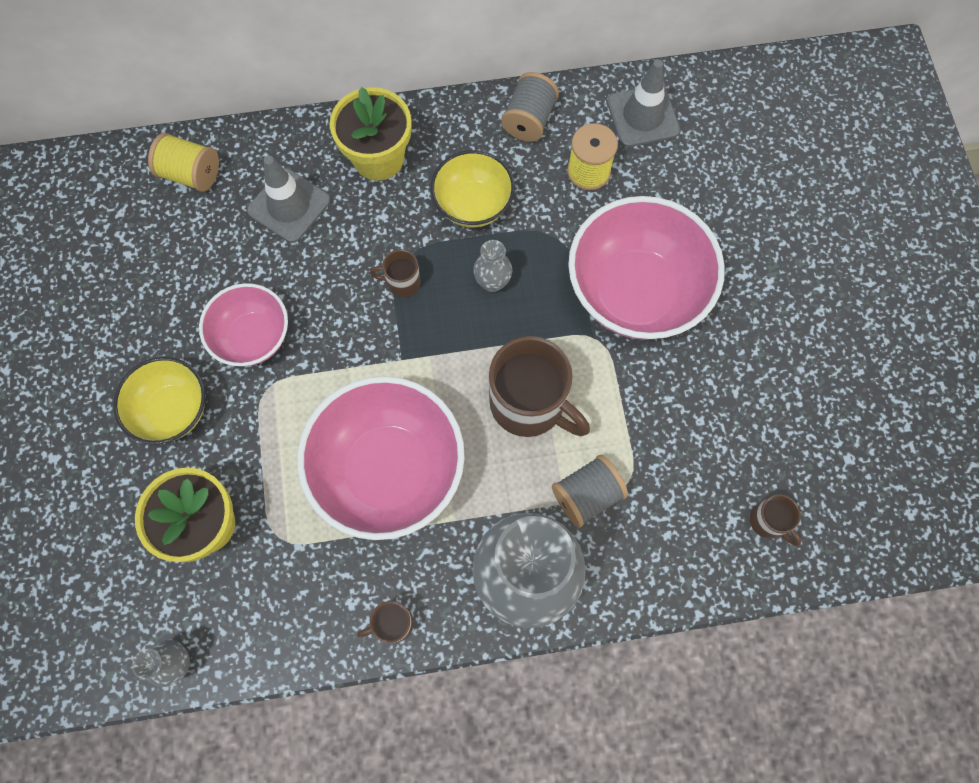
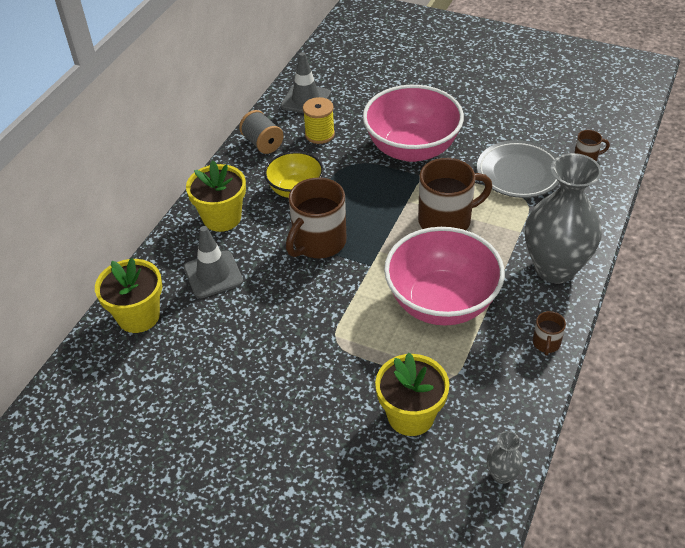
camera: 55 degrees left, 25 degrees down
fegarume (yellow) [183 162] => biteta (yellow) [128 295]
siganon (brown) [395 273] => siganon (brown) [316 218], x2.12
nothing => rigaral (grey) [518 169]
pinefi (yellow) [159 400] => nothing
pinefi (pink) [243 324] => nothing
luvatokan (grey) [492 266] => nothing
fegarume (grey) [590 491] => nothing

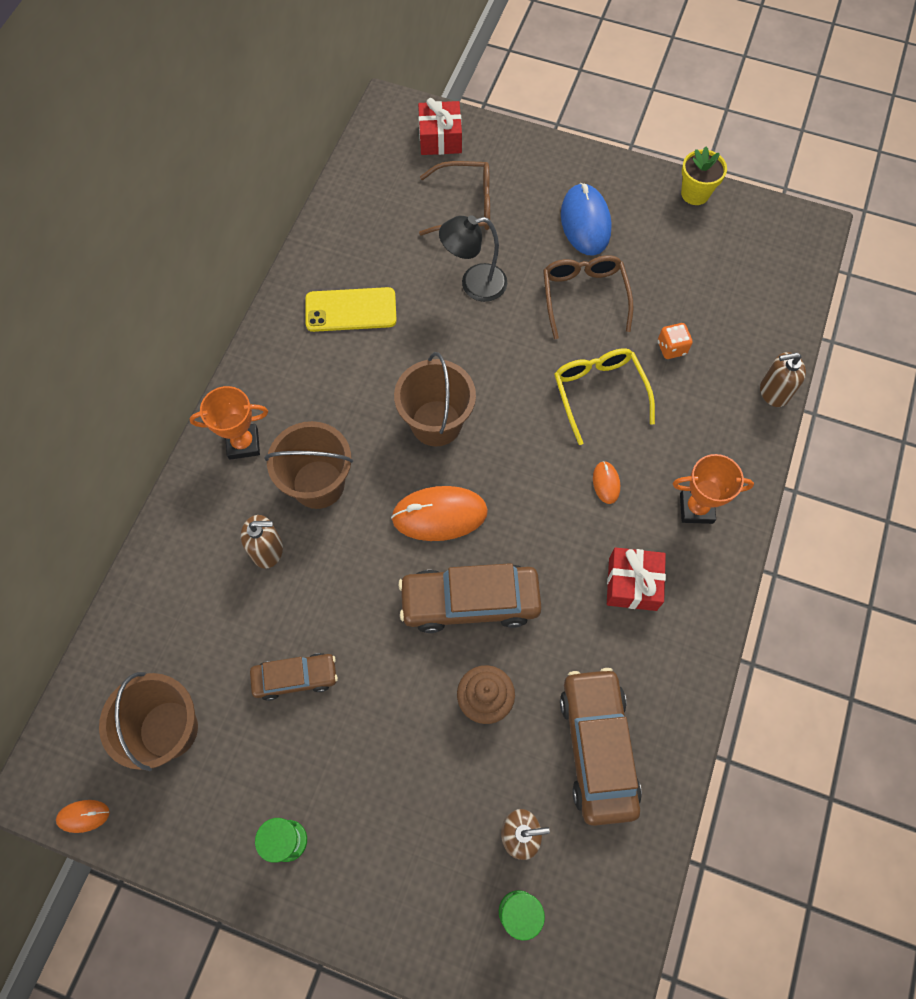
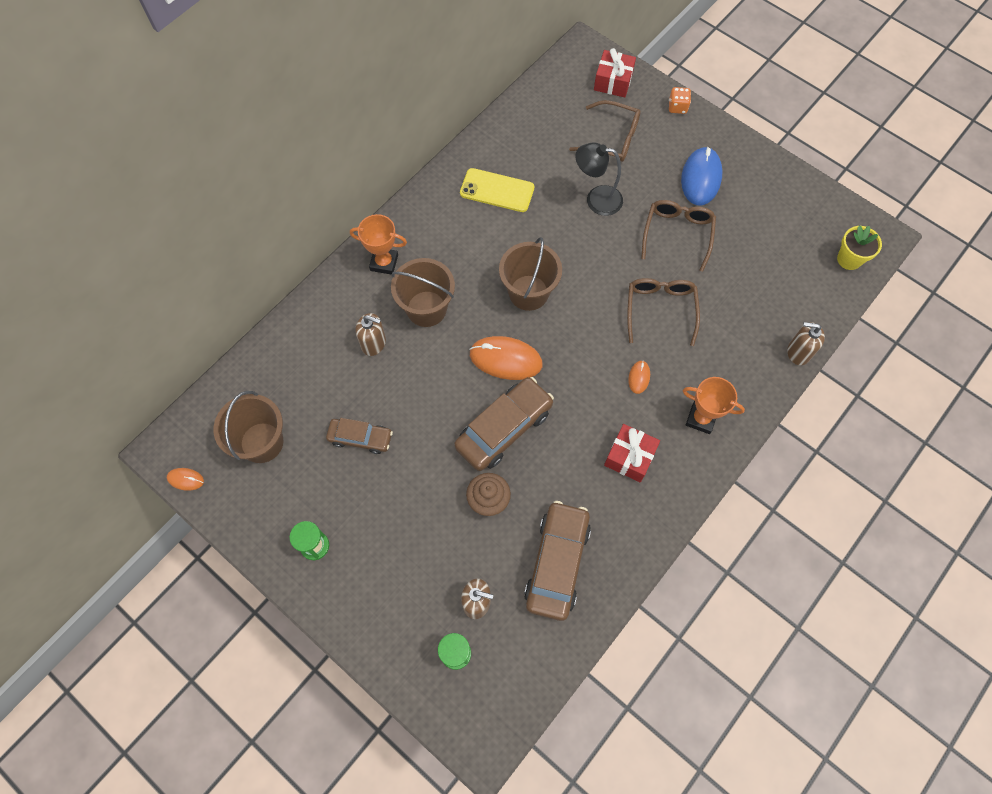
camera: 20 degrees right, 0 degrees up
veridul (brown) [470 598] => veridul (brown) [504 424], 120 degrees clockwise
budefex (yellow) [604 396] => budefex (brown) [663 312]
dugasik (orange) [675 341] => dugasik (orange) [680 100], relocated
biteta (yellow) [704 176] => biteta (yellow) [859 247], relocated

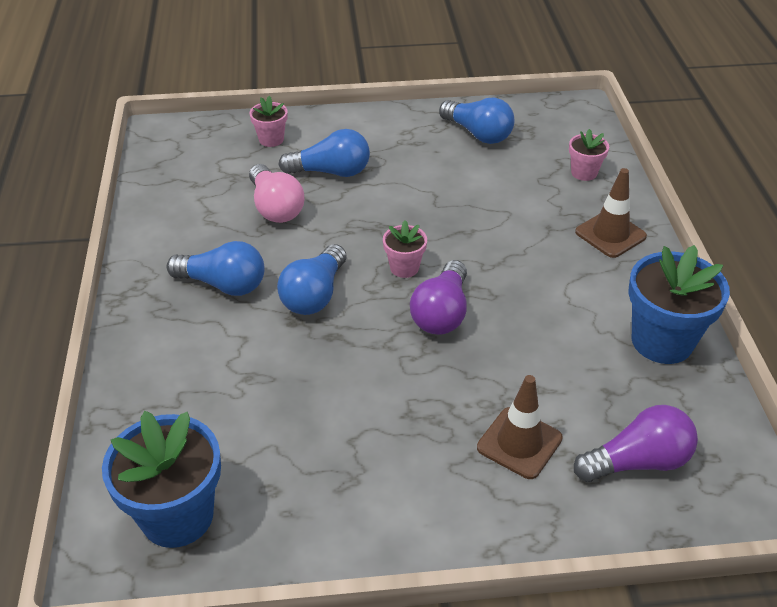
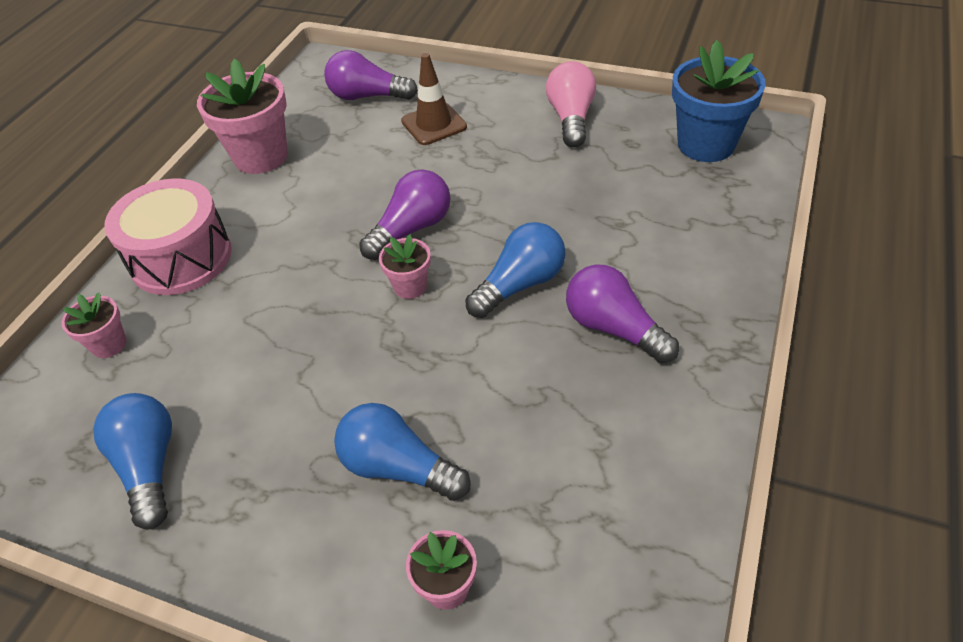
camera: 150 degrees left, 5 degrees up
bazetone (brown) [611 213] => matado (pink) [168 236]
biteta (blue) [679 304] => biteta (pink) [242 116]
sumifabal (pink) [276 193] => sumifabal (pink) [571 104], relocated
sumifabal (blue) [216 268] => sumifabal (purple) [622 313]

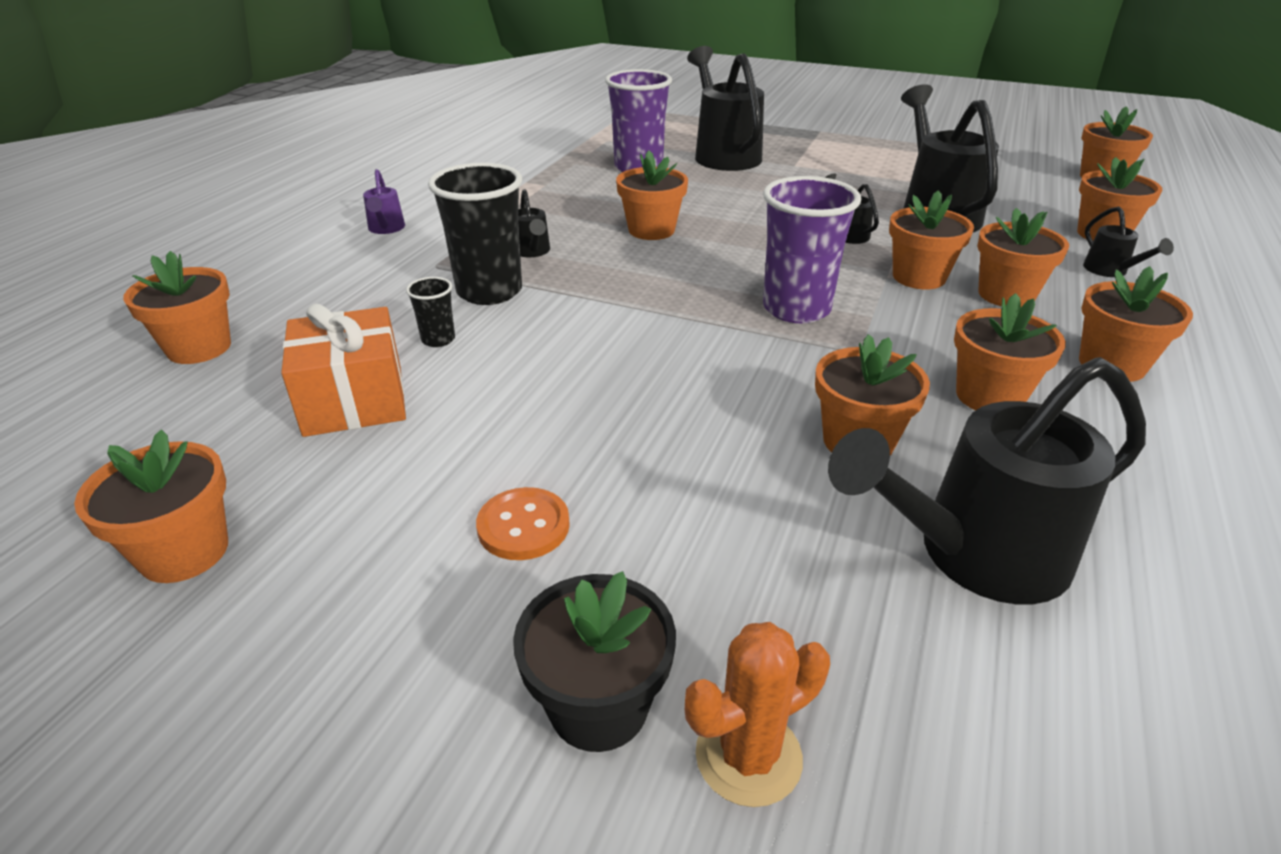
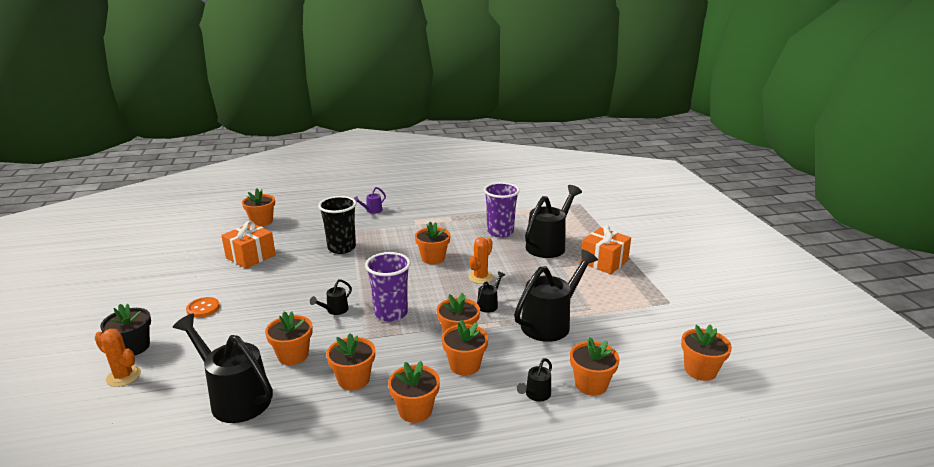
camera: 55 degrees right, 10 degrees down
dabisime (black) [534 223] => dabisime (black) [331 297], relocated
nothing => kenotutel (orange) [480 260]
nothing => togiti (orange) [605 249]
biteta (orange) [151 506] => nothing
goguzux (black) [430 312] => nothing

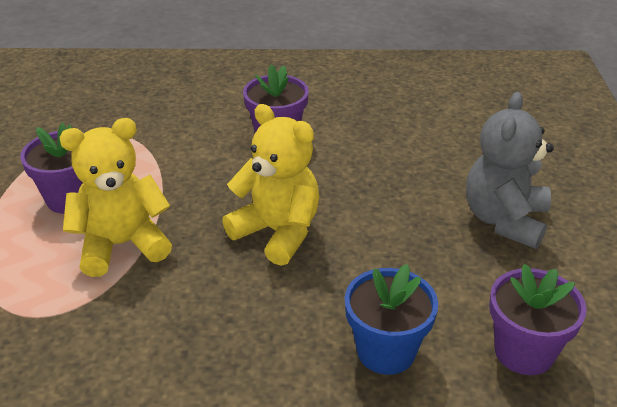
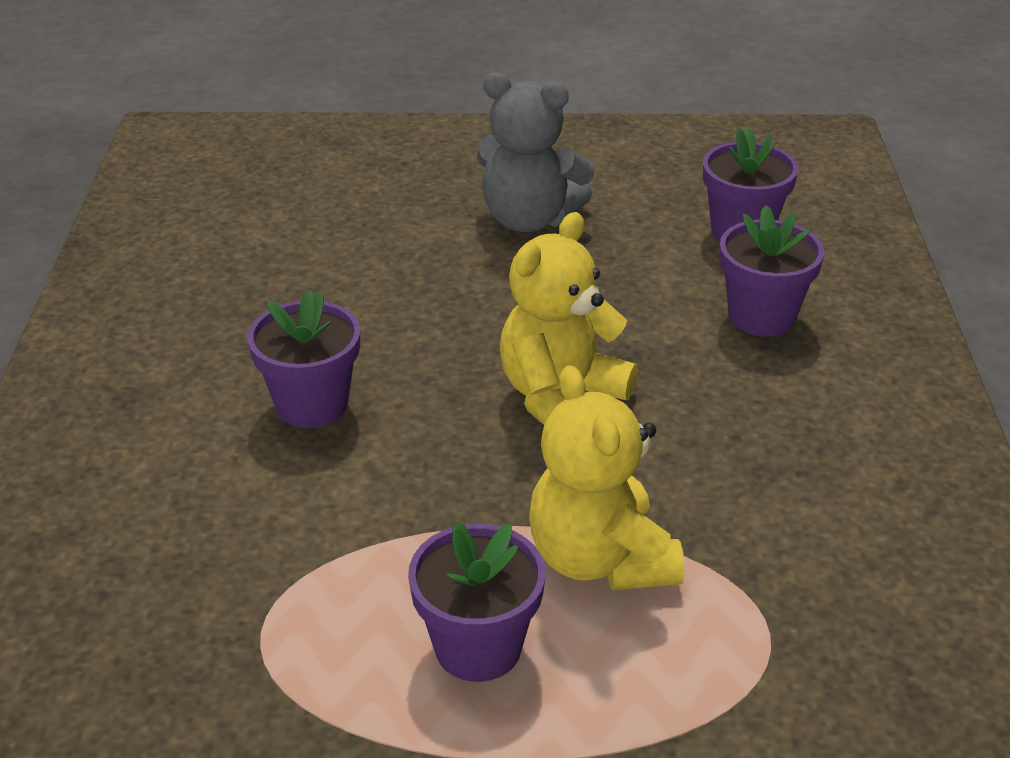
camera: 90 degrees left, 0 degrees up
biteta (blue) [391 319] => biteta (purple) [771 270]

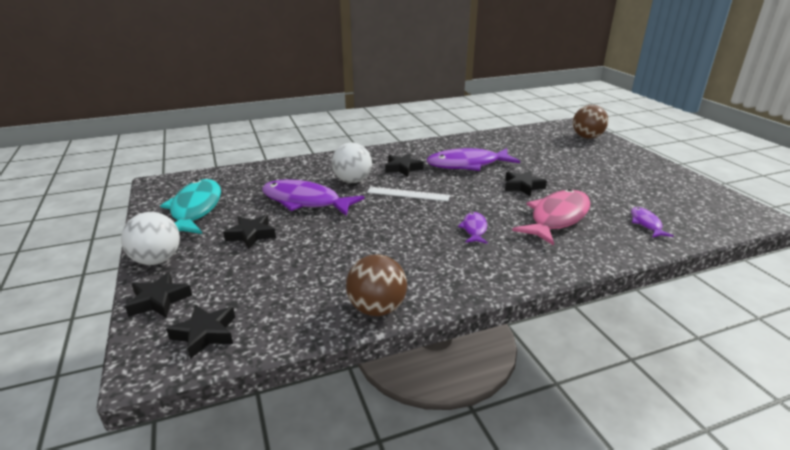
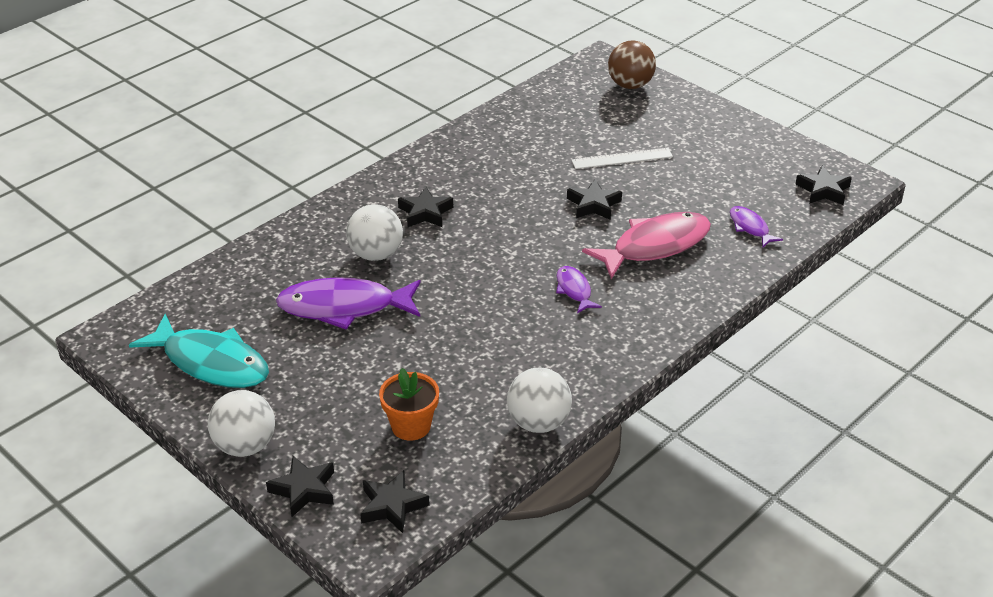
camera: 25 degrees left, 10 degrees up
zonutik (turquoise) [190 206] => zonutik (turquoise) [199 351], 150 degrees clockwise
nothing => biteta (orange) [409 404]
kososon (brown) [376 285] => kososon (white) [539 400]
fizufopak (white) [408 194] => fizufopak (white) [622 158], relocated
zonutik (pink) [551 217] => zonutik (pink) [646 245], 45 degrees clockwise
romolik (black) [249 232] => romolik (black) [823 185], relocated
zonutik (purple) [473 159] => nothing

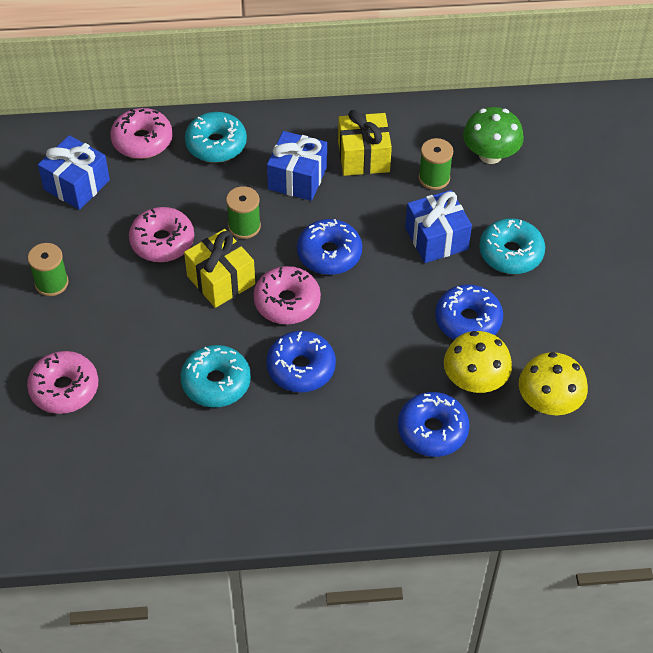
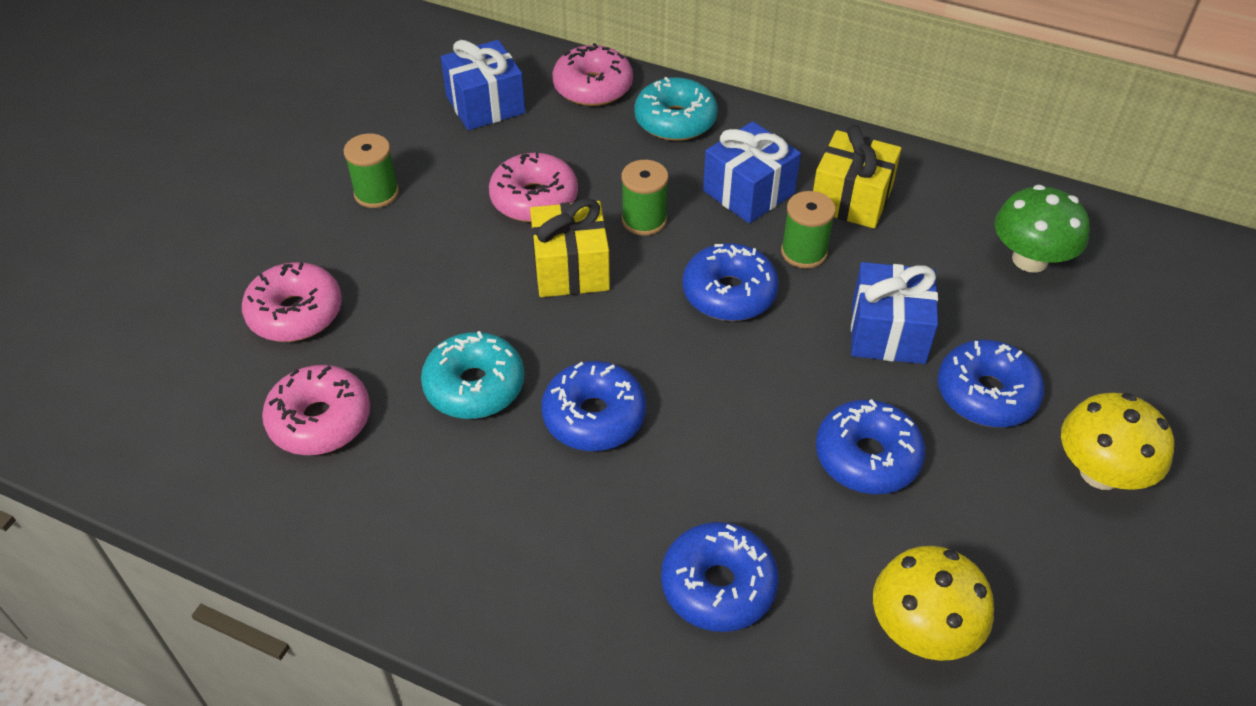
camera: 30 degrees right, 5 degrees down
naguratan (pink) [287 295] => naguratan (pink) [316 410], relocated
fegarume (green) [436 164] => fegarume (green) [808 229], relocated
naguratan (turquoise) [512 246] => naguratan (blue) [991 383]
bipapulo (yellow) [478 362] => bipapulo (yellow) [1117 441], relocated

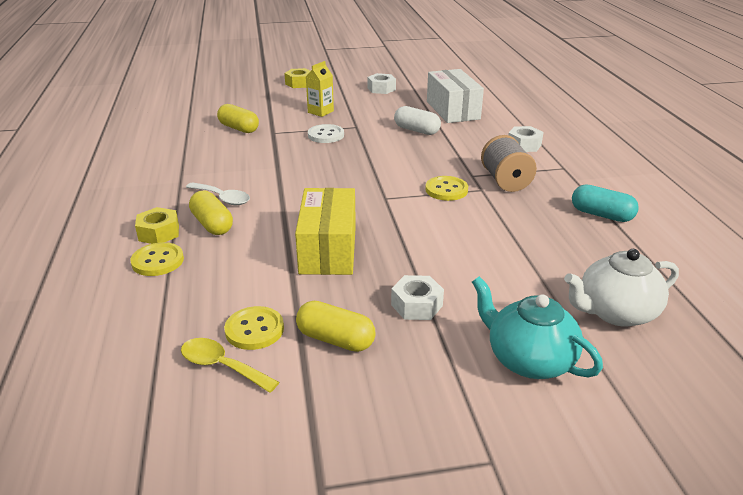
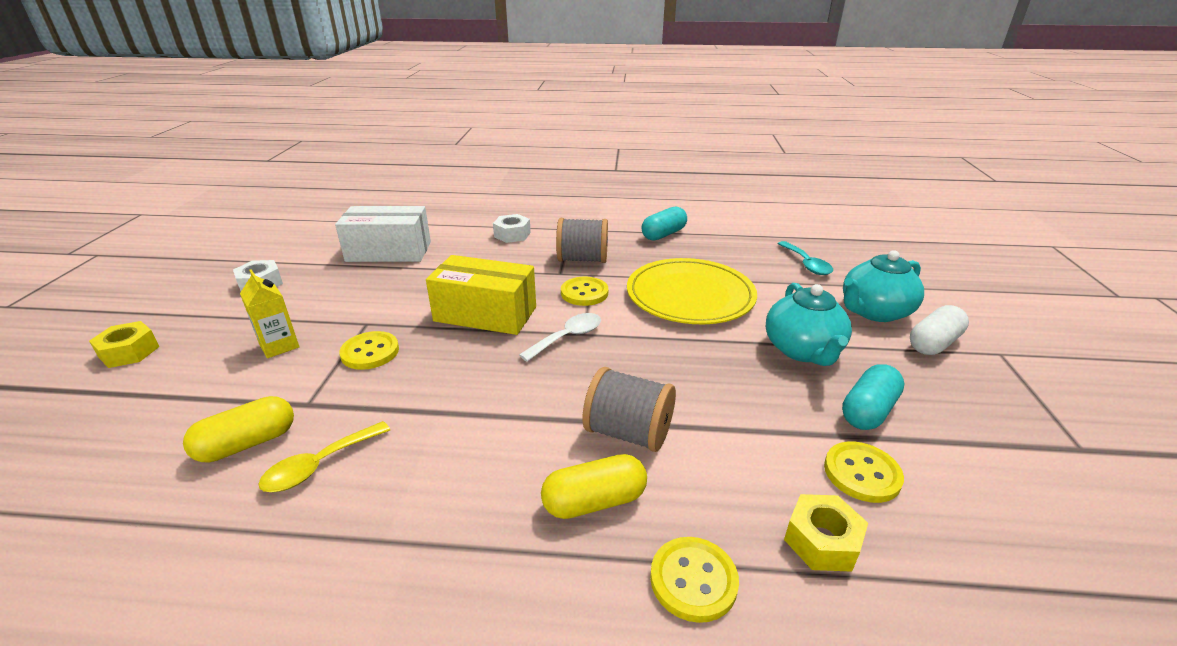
camera: 75 degrees left, 0 degrees up
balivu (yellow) [230 365] => balivu (yellow) [324 456], relocated
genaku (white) [326 133] => genaku (yellow) [369 350]
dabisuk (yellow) [325 231] => dabisuk (yellow) [481 295], relocated
balivu (white) [218 193] => balivu (white) [560 337], relocated
nothing => fegarume (grey) [629 409]
nothing => rigaral (yellow) [692 291]
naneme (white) [417 297] => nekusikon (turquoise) [809 324]
nekusikon (white) [621 288] => balivu (turquoise) [805 258]
naneme (yellow) [157 225] => naneme (yellow) [826 533], relocated
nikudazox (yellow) [335 326] => nikudazox (turquoise) [873 397]
nikudazox (white) [417 120] => nikudazox (white) [939 330], relocated

